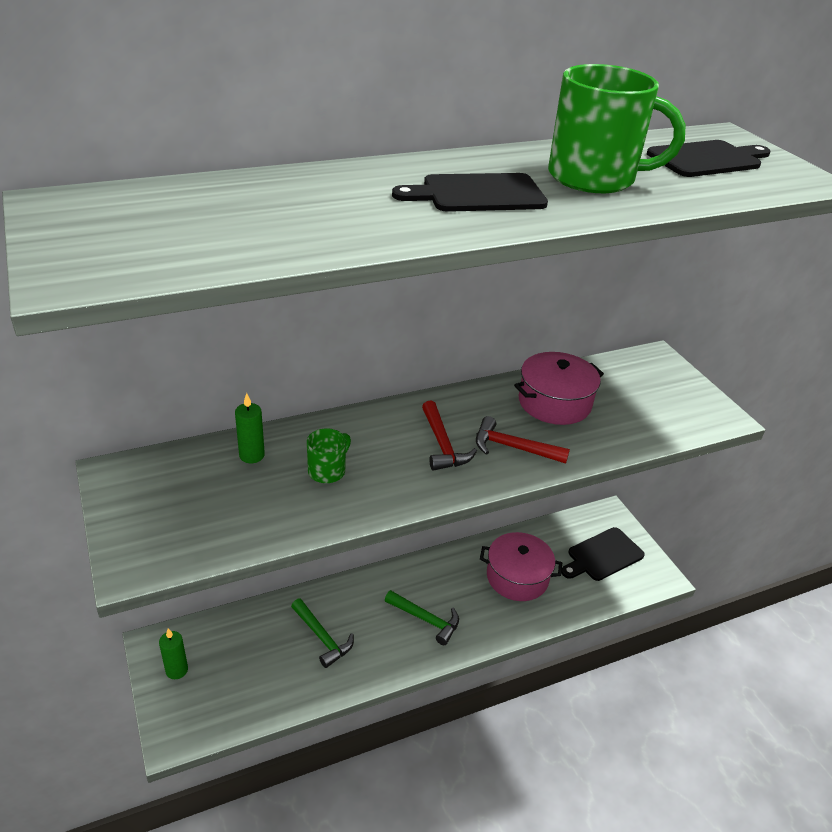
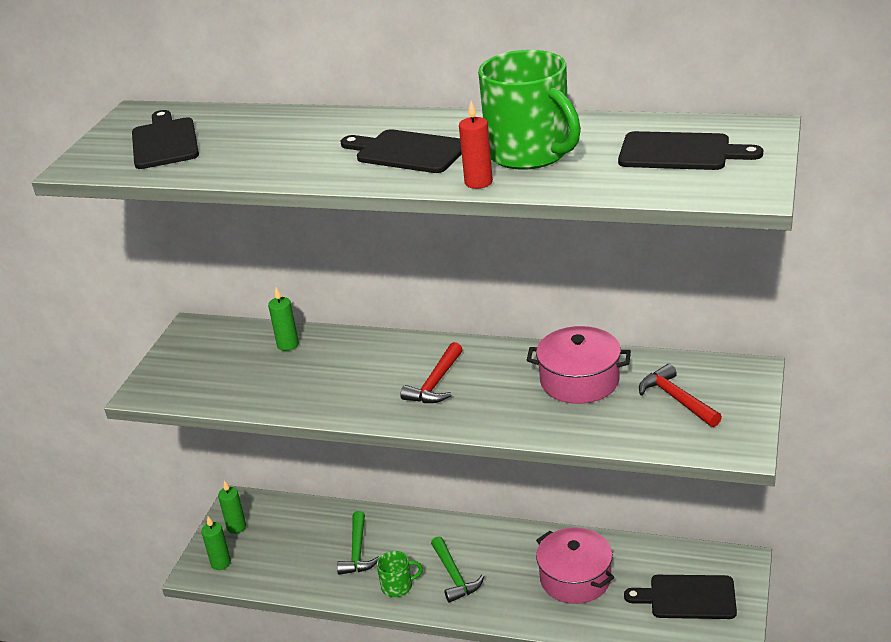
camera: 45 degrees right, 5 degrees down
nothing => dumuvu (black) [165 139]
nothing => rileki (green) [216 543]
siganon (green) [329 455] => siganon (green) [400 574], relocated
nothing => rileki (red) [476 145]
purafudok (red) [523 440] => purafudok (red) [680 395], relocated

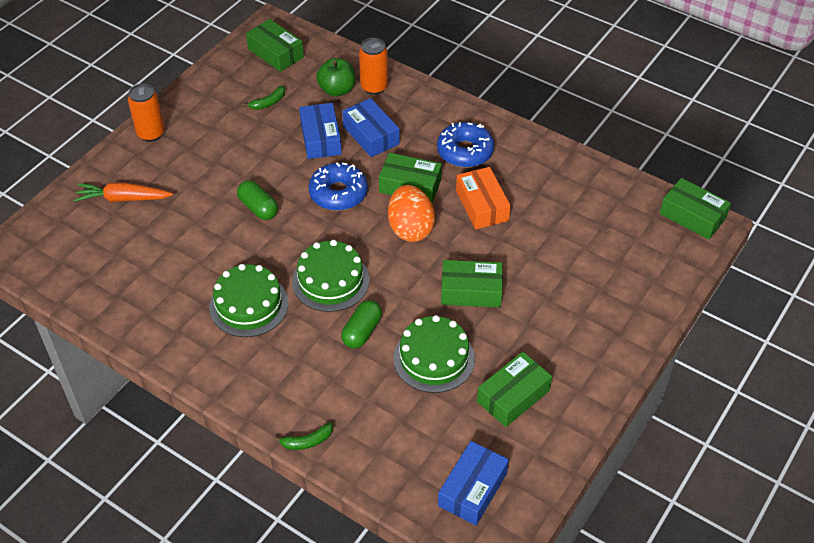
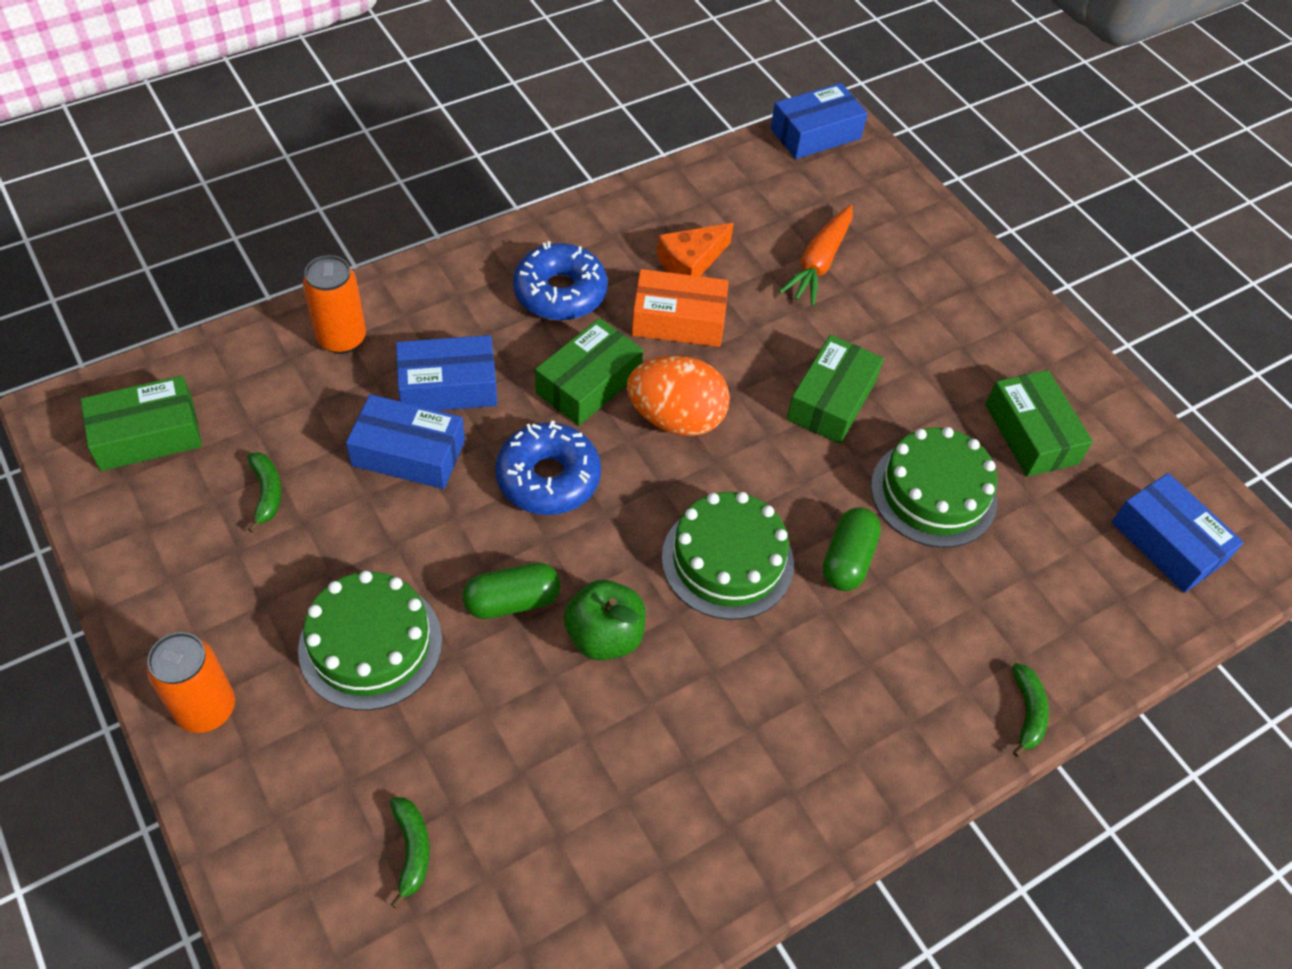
camera: 70 degrees left, 5 degrees up
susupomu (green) [248 300] => susupomu (green) [370 640], relocated
nothing => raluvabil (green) [410 853]
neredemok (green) [335 77] => neredemok (green) [605 620], relocated
nothing => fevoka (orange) [695 249]
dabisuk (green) [695 209] => dabisuk (blue) [819 121]
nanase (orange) [123 192] => nanase (orange) [816 255], relocated
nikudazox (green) [361 324] => nikudazox (green) [852 549], 60 degrees clockwise

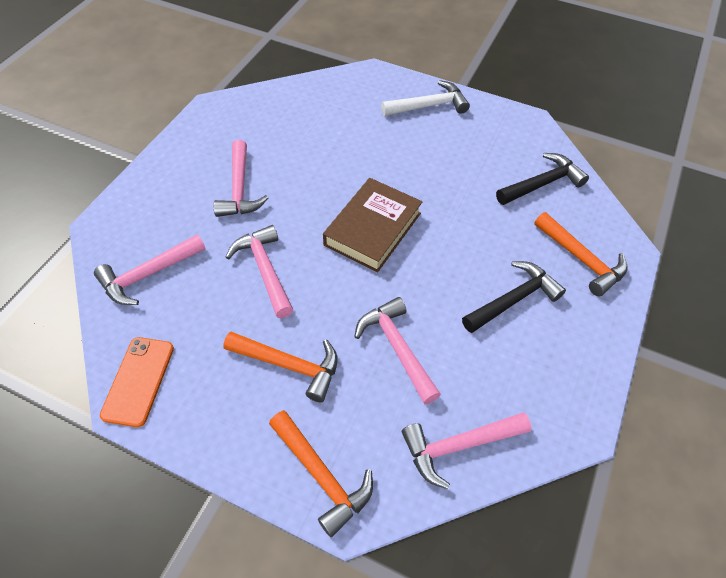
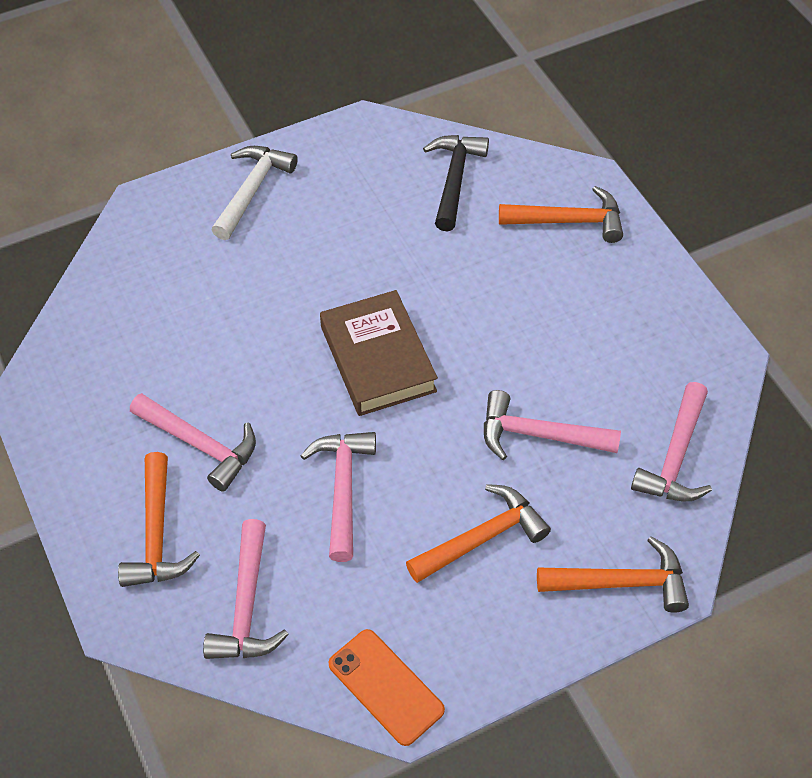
camera: 50 degrees left, 0 degrees up
nothing => purafudok (orange) [159 519]
purafudok (pink) [259 271] => purafudok (pink) [338 497], 75 degrees clockwise
purafudok (black) [514 297] => nothing

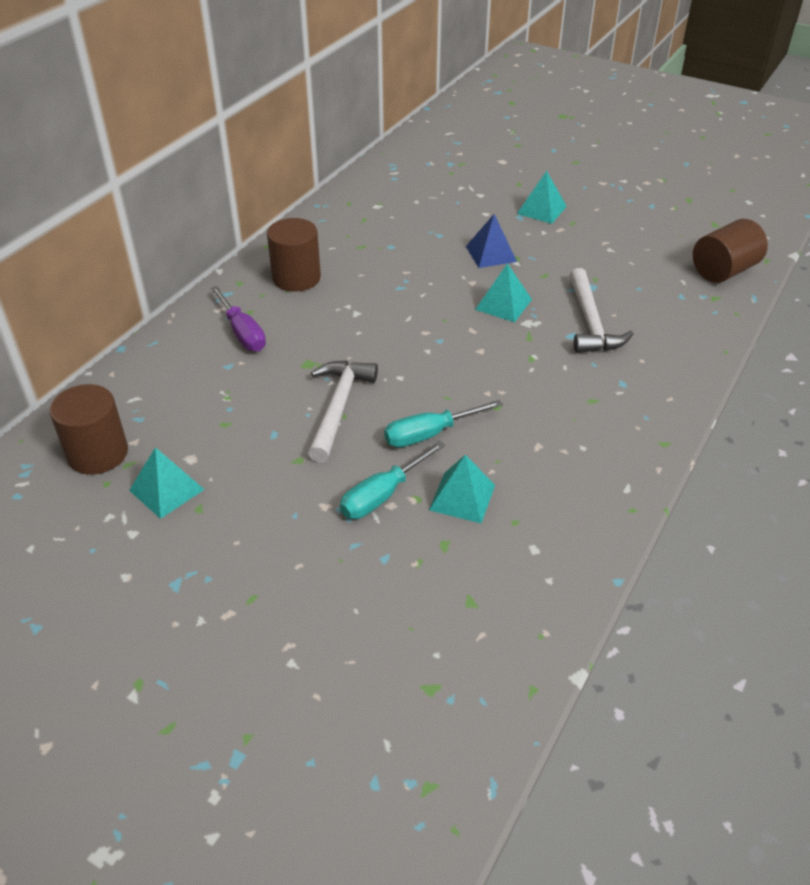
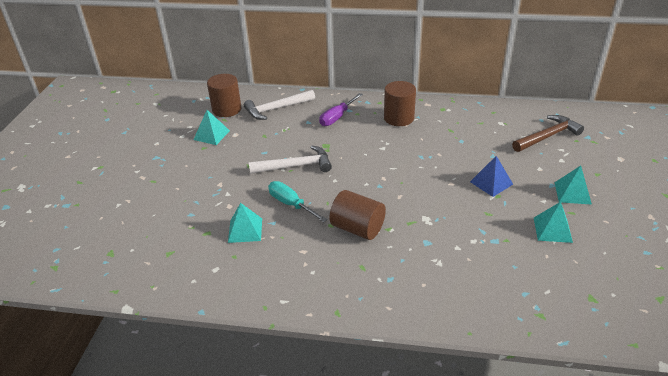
camera: 70 degrees right, 5 degrees down
purafudok (white) [601 310] => purafudok (white) [279 105], relocated
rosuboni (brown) [730 251] => rosuboni (brown) [357 215], relocated
nothing => purafudok (brown) [548 133]
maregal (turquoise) [503 292] => maregal (turquoise) [553 222], relocated
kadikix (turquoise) [392 480] => nothing

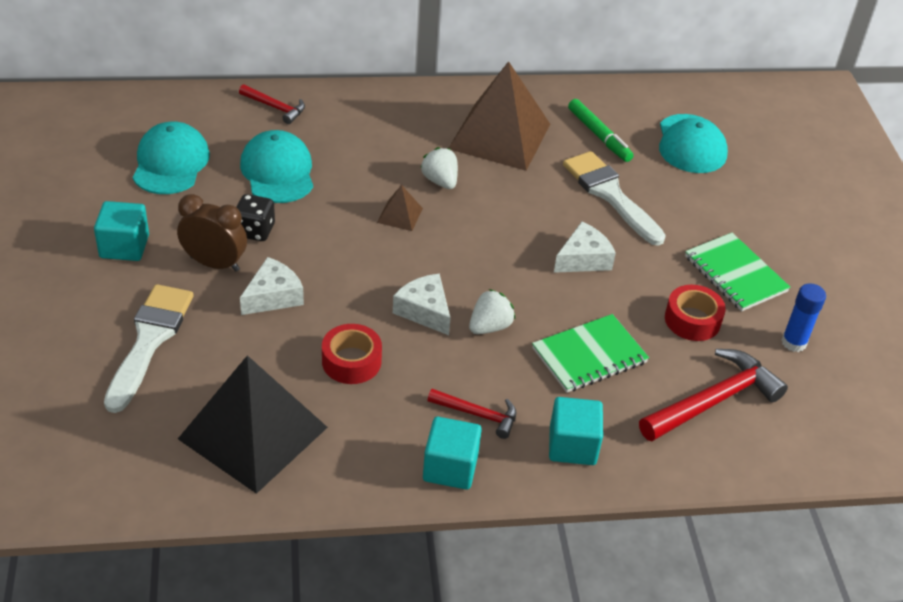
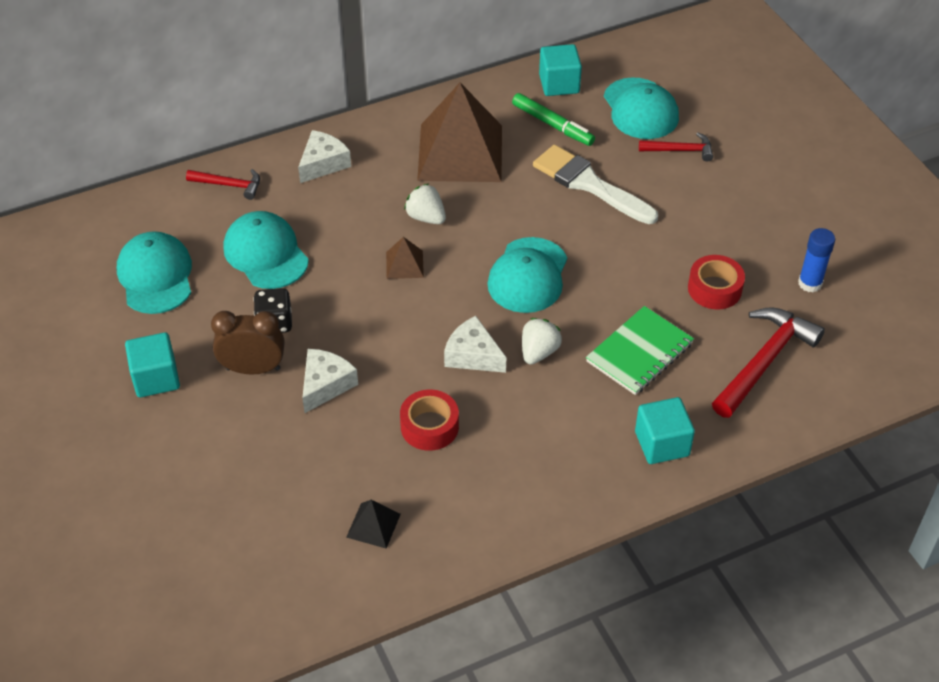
camera: 15 degrees left, 5 degrees up
fevoka (white) [585 247] => fevoka (white) [324 156], relocated
maregal (black) [253 424] => maregal (black) [373 524], x0.41
nothing => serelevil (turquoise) [527 275]
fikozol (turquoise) [452 453] => fikozol (turquoise) [560 70], relocated
purafudok (red) [472 414] => purafudok (red) [676 146], relocated
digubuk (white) [149 348] => nothing
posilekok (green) [737 272] => nothing

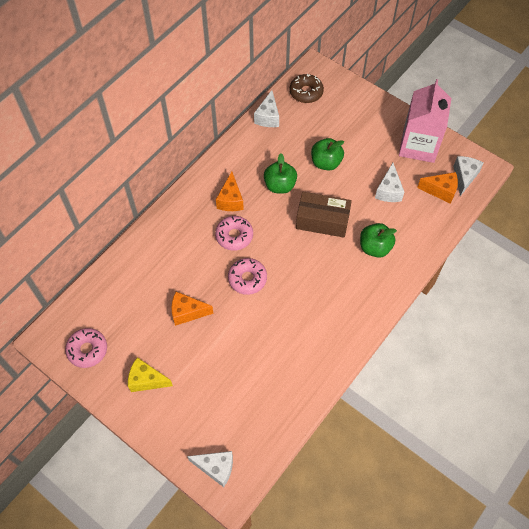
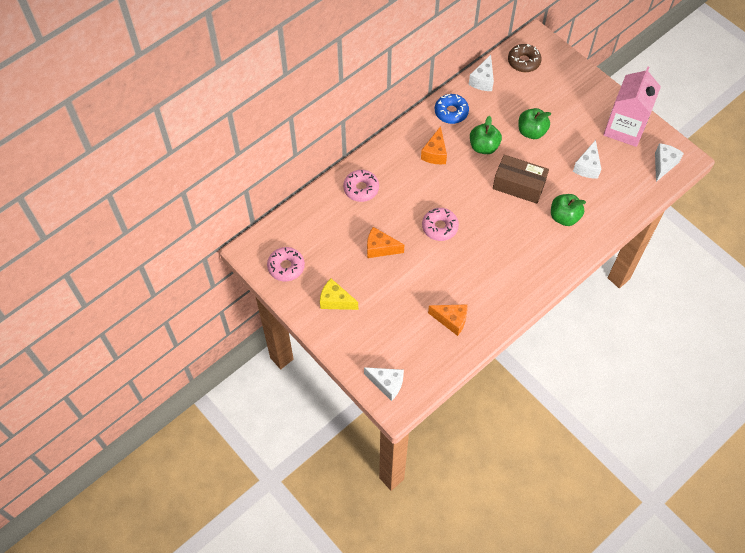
camera: 10 degrees right, 0 degrees up
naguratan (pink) [234 233] => naguratan (pink) [361 186], relocated
fevoka (orange) [437 188] => fevoka (orange) [448 320], relocated
nothing => naguratan (blue) [452 109]

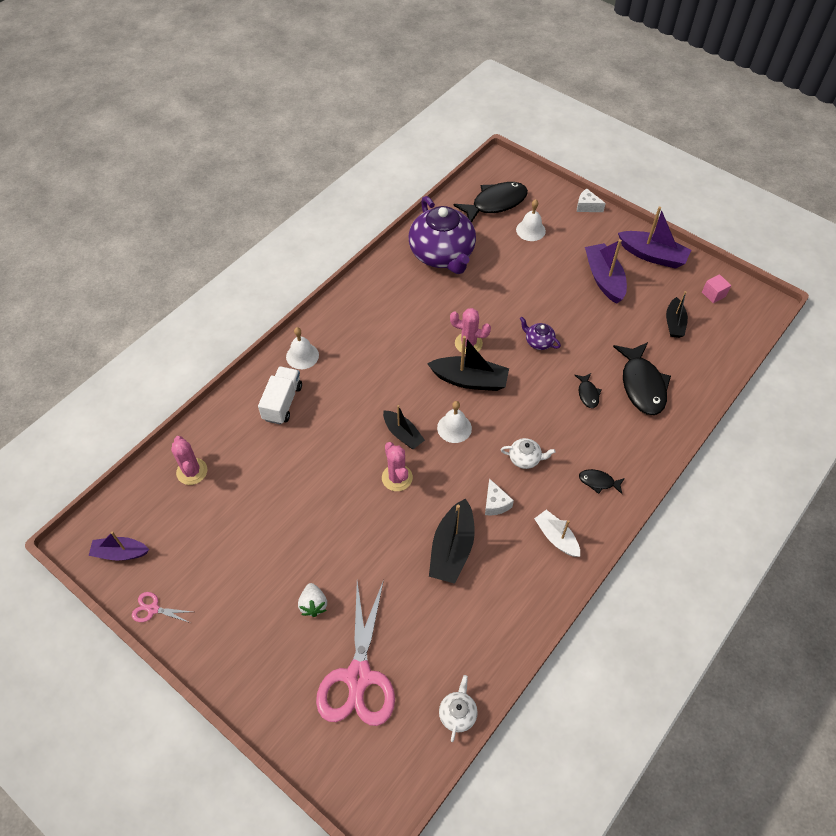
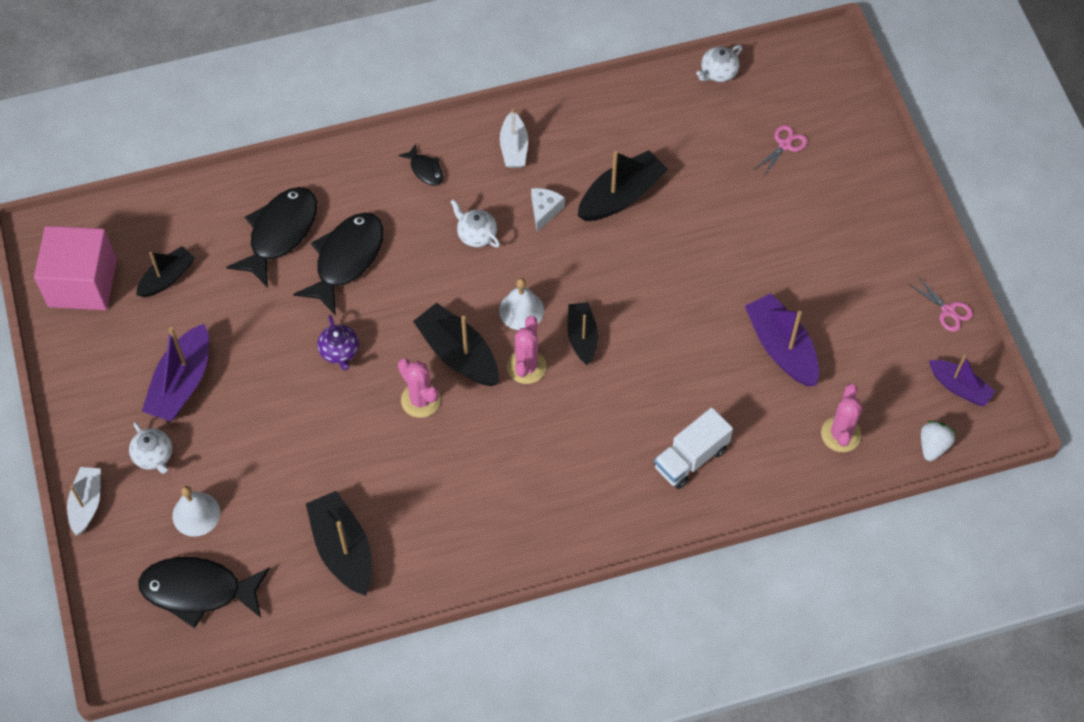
camera: 145 degrees left, 5 degrees up
fikozol (pink) [716 288] => fikozol (pink) [75 268], x2.41
fevoka (white) [591 200] => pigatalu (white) [84 501]
nothing => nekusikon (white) [150 448]
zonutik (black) [588 390] => zonutik (black) [338 264], x2.10
nekusikon (purple) [442 235] => pigatalu (black) [339 543]
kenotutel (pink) [397 466] => kenotutel (pink) [527 350], relocated
pigatalu (purple) [654 238] => pigatalu (purple) [782 339], relocated
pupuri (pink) [355 653] => pupuri (pink) [780 150], x0.43
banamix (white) [312 600] => banamix (white) [938 441], relocated
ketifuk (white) [302 348] => nothing

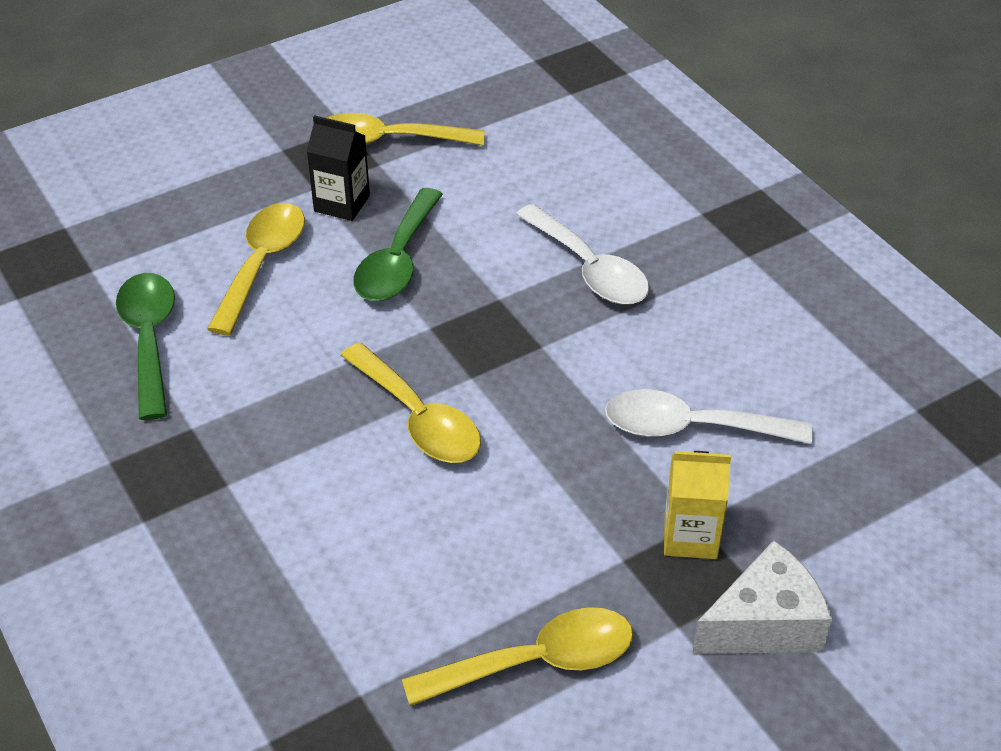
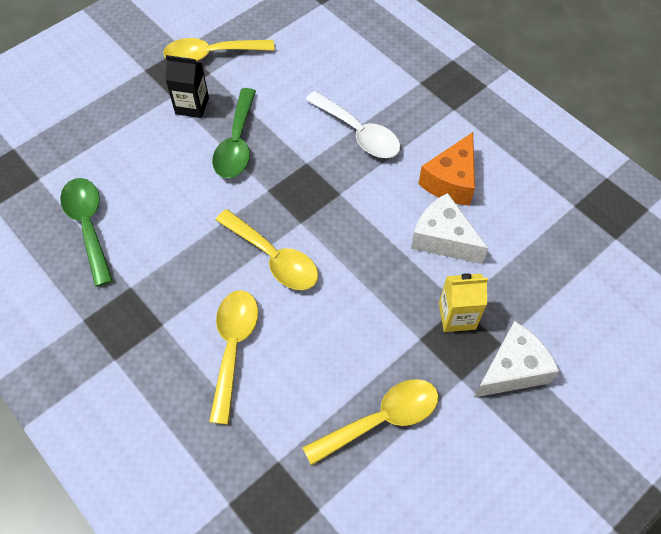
camera: 10 degrees left, 15 degrees up
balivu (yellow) [256 269] => balivu (yellow) [233 357], relocated
balivu (white) [709 416] => fevoka (white) [449 228]
nothing => fevoka (orange) [446 169]

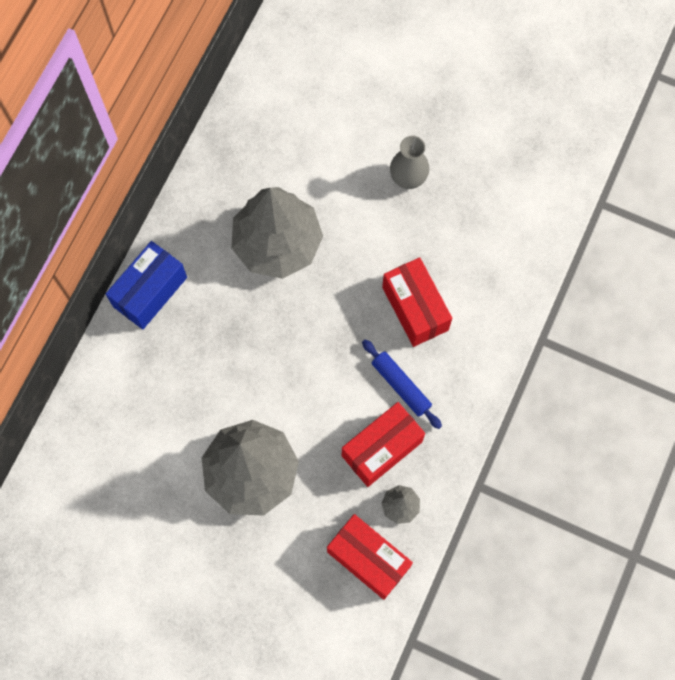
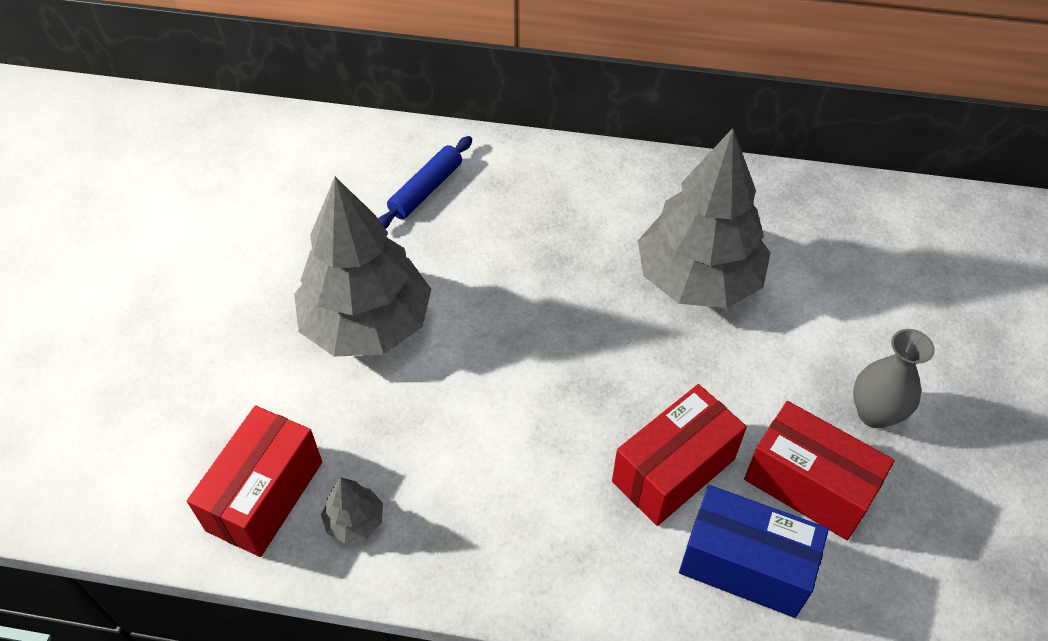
camera: 75 degrees right, 20 degrees down
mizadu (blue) [402 384] => mizadu (blue) [425 182], relocated
dabisuk (blue) [146 285] => dabisuk (blue) [754 551], relocated
dabisuk (red) [383 444] => dabisuk (red) [819 470], relocated

